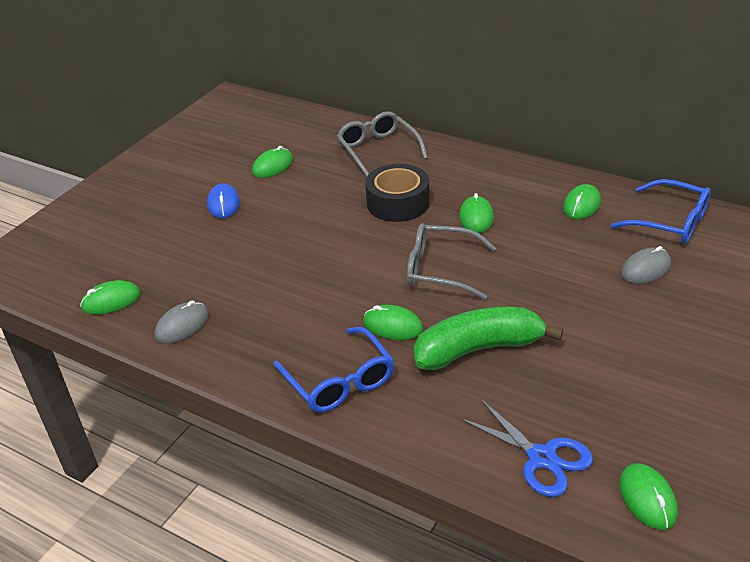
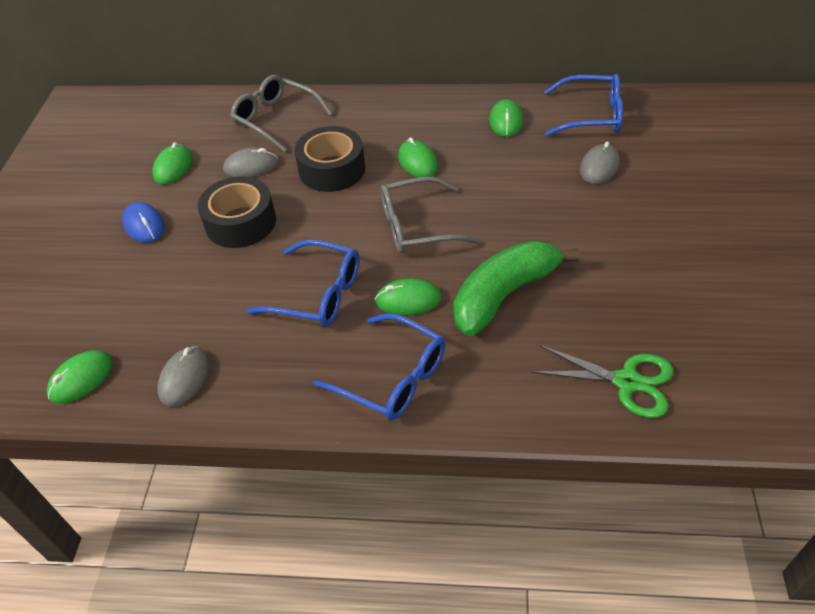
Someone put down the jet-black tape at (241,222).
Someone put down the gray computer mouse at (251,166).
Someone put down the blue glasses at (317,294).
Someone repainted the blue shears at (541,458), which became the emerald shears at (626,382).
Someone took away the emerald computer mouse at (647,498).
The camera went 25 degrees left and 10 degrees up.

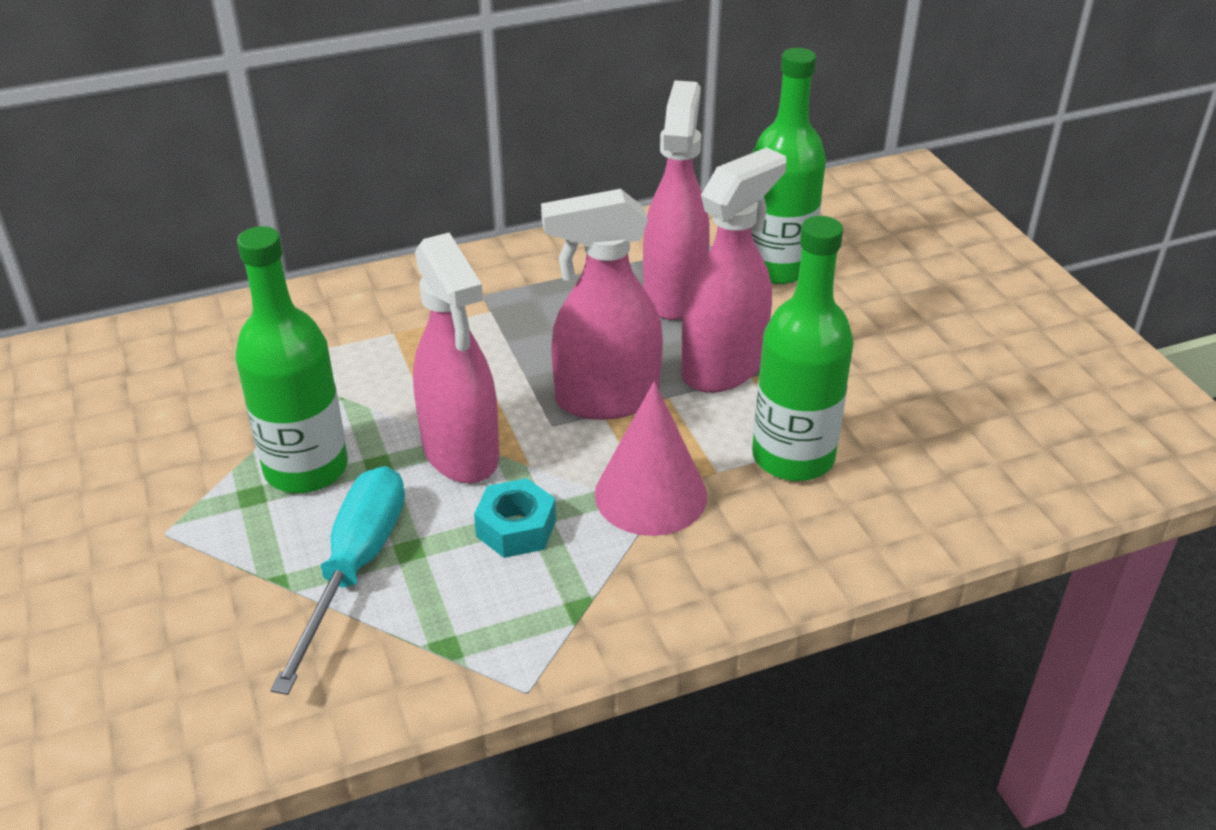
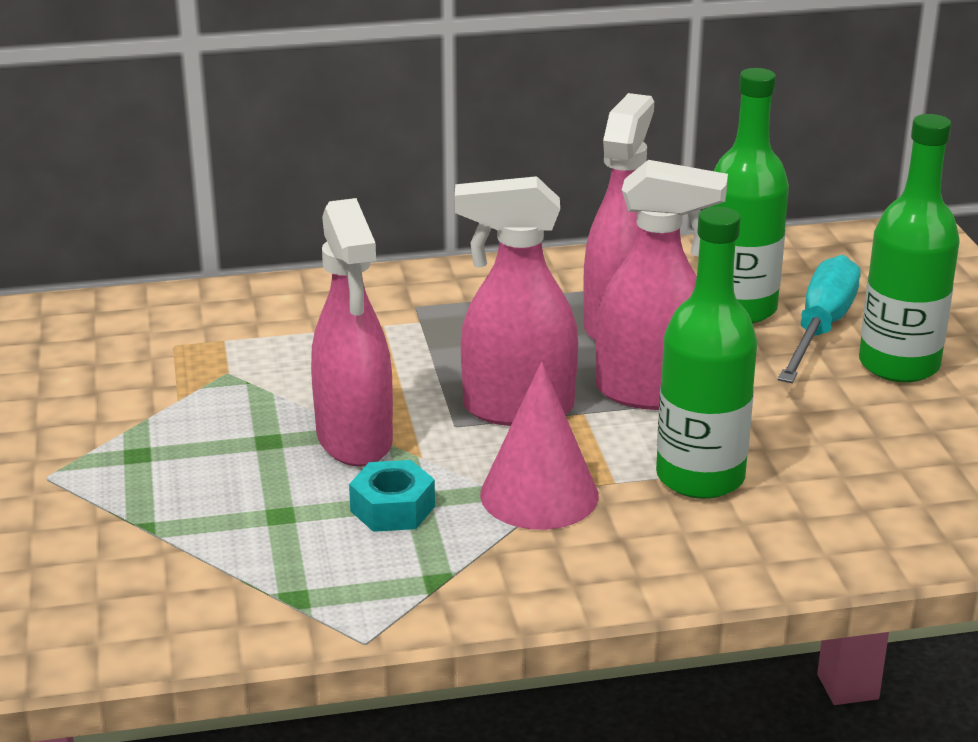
Someone rotated the rosy spray bottle at (724,368) by 45 degrees clockwise.
Someone carried the turquoise flat screwdriver from (355,568) to (820,329).
Someone carried the emerald bottle from (306,468) to (899,365).
The camera went 10 degrees right and 10 degrees down.

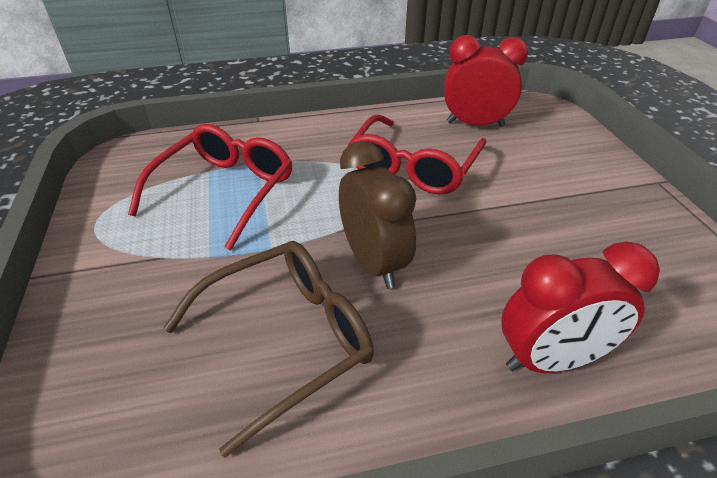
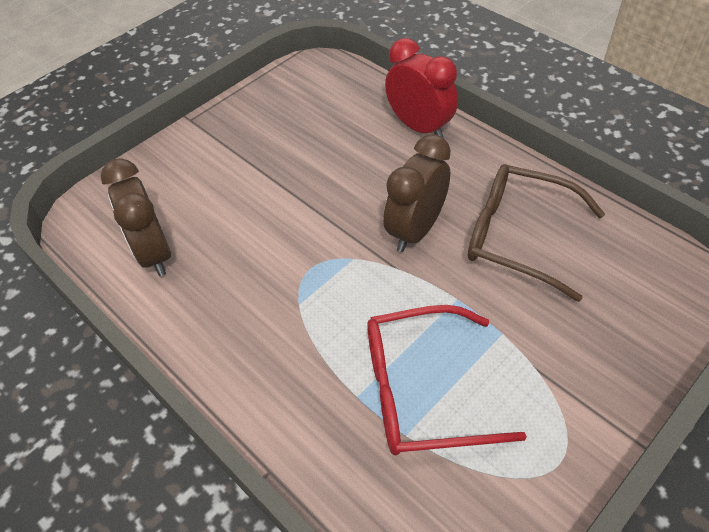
Someone repainted the scarlet bedside clock at (475,124), which became the brown bedside clock at (154,253).
Someone took away the scarlet glasses at (413,167).
The camera went 120 degrees left and 10 degrees up.

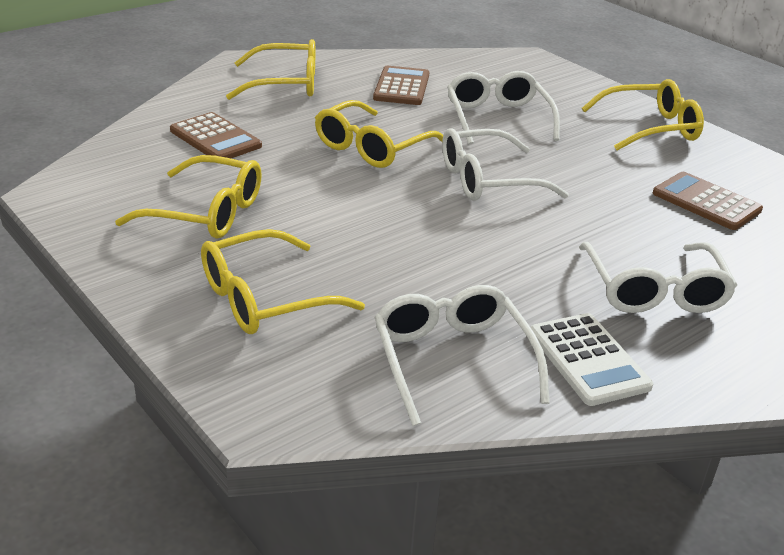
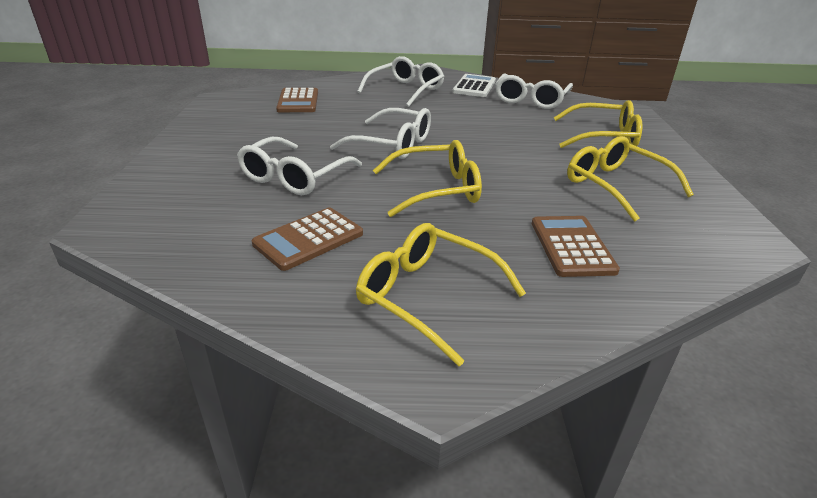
Someone took away the golden glasses at (650,128).
The camera went 140 degrees left and 0 degrees up.

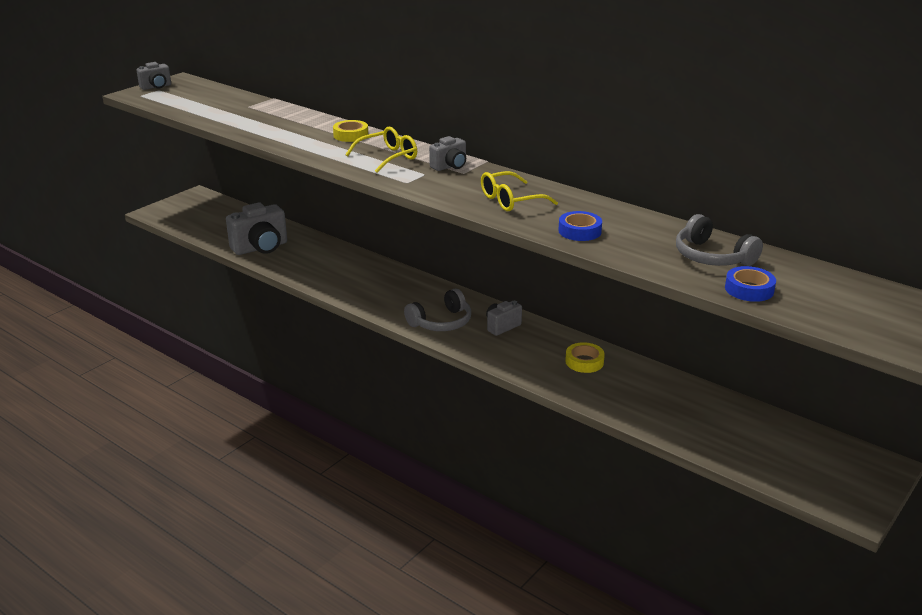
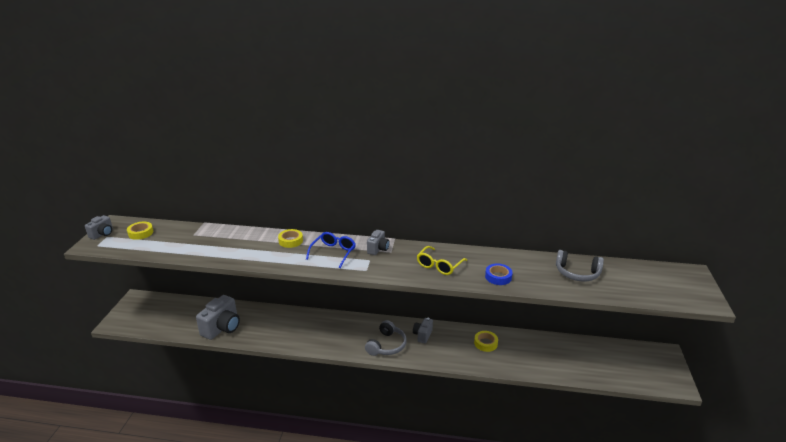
Someone put down the golden tape at (140,233).
Someone repainted the golden glasses at (387,157), which became the blue glasses at (333,253).
Someone took away the blue tape at (749,289).
The camera went 30 degrees left and 0 degrees up.

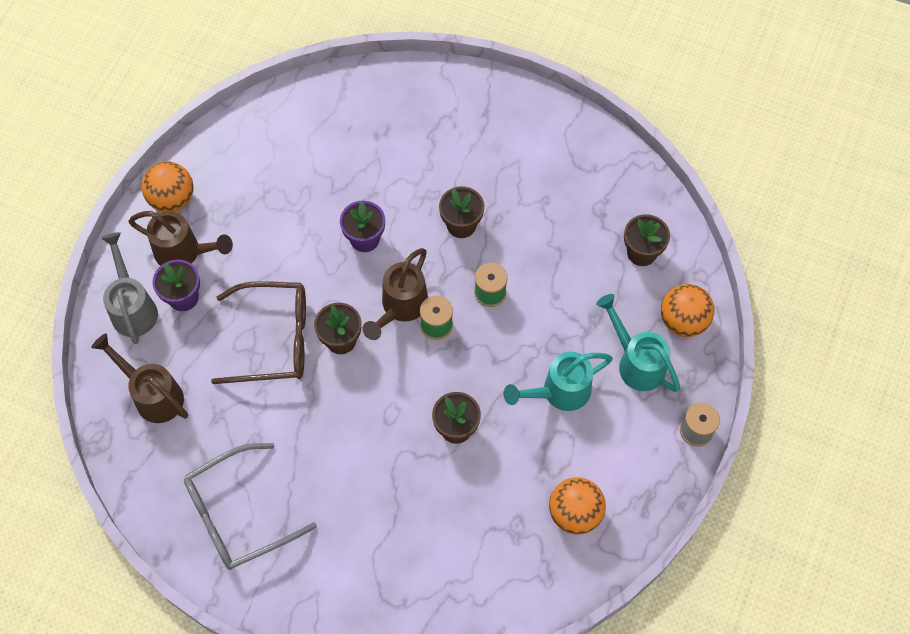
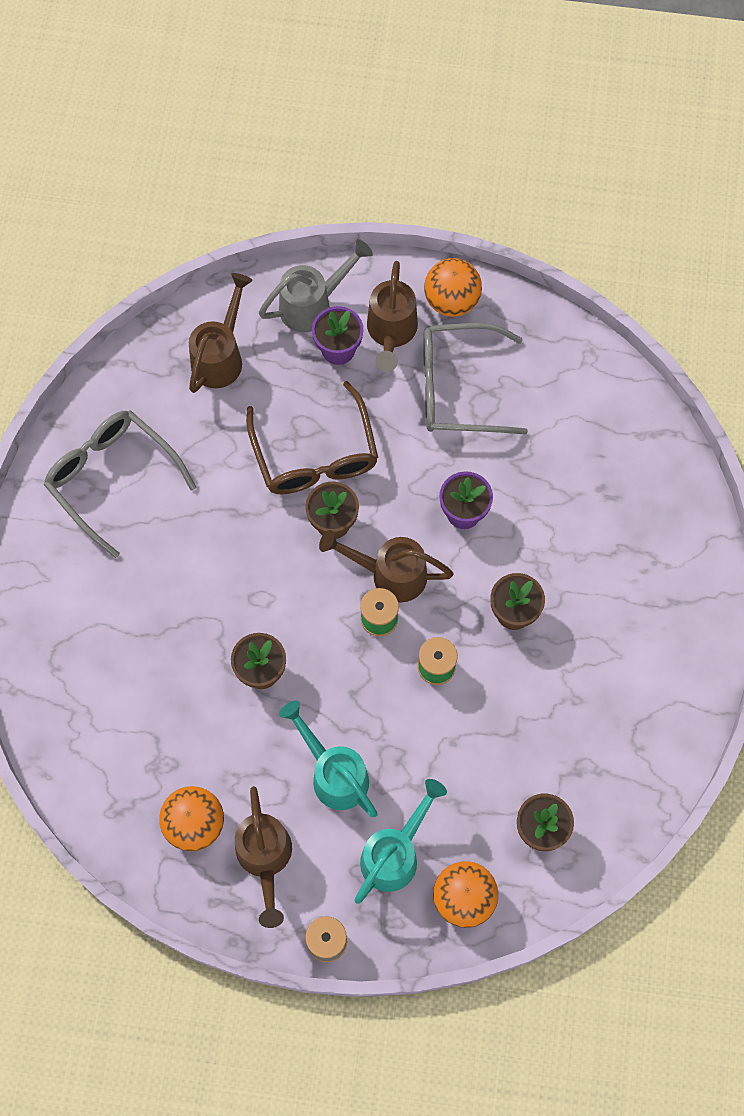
Someone put down the brown sprinkling can at (265,860).
Someone put down the gray glasses at (458,388).
The camera went 75 degrees right and 5 degrees up.

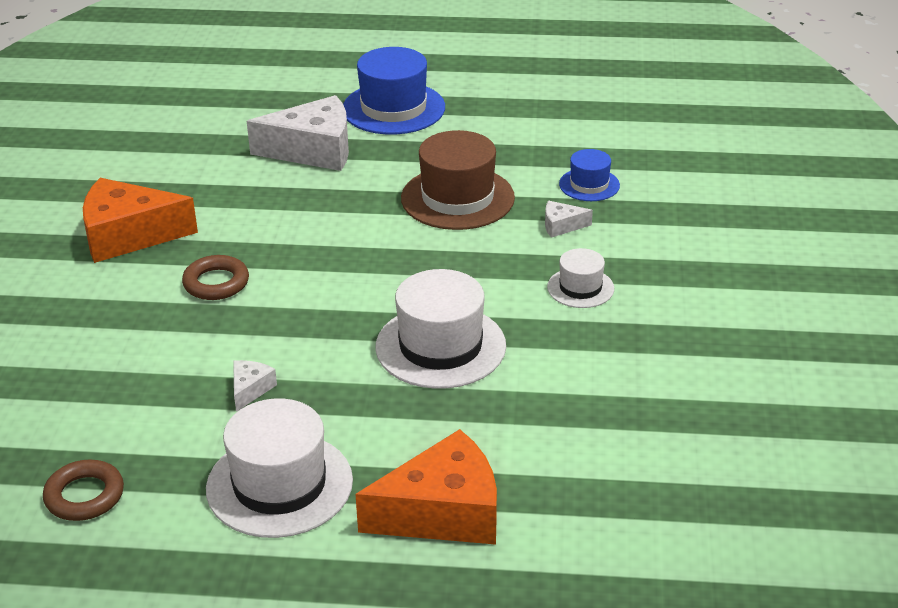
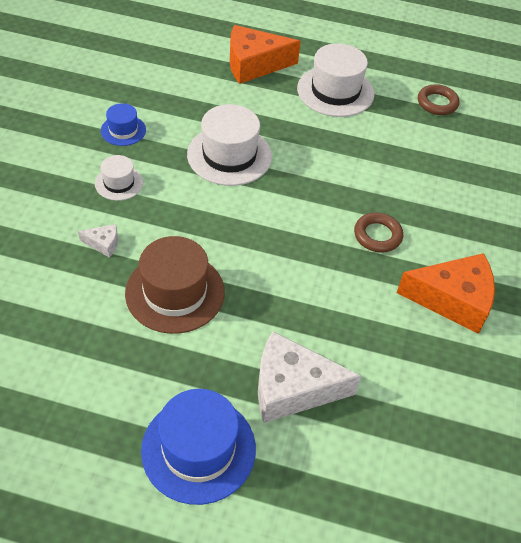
Someone carried the blue hat from (589,185) to (123,130).
Someone took away the pure white cheese wedge at (250,389).
The camera went 175 degrees left and 15 degrees up.

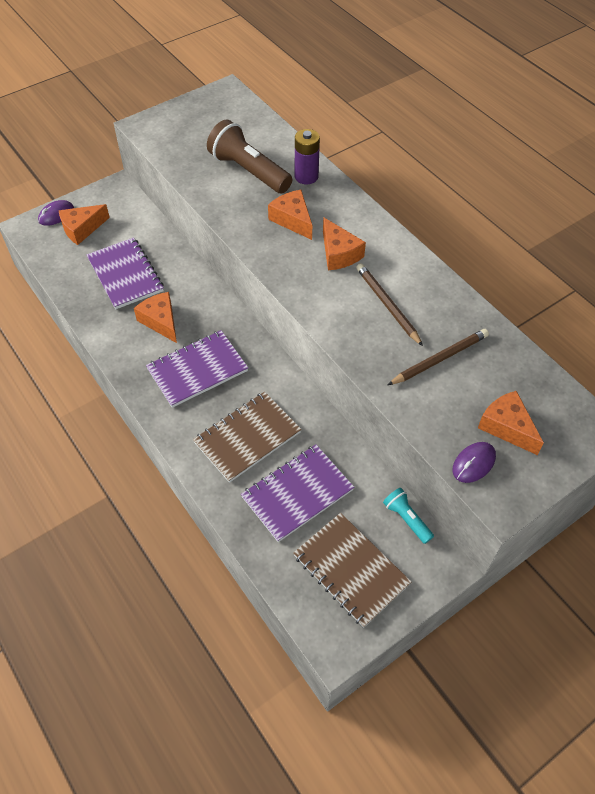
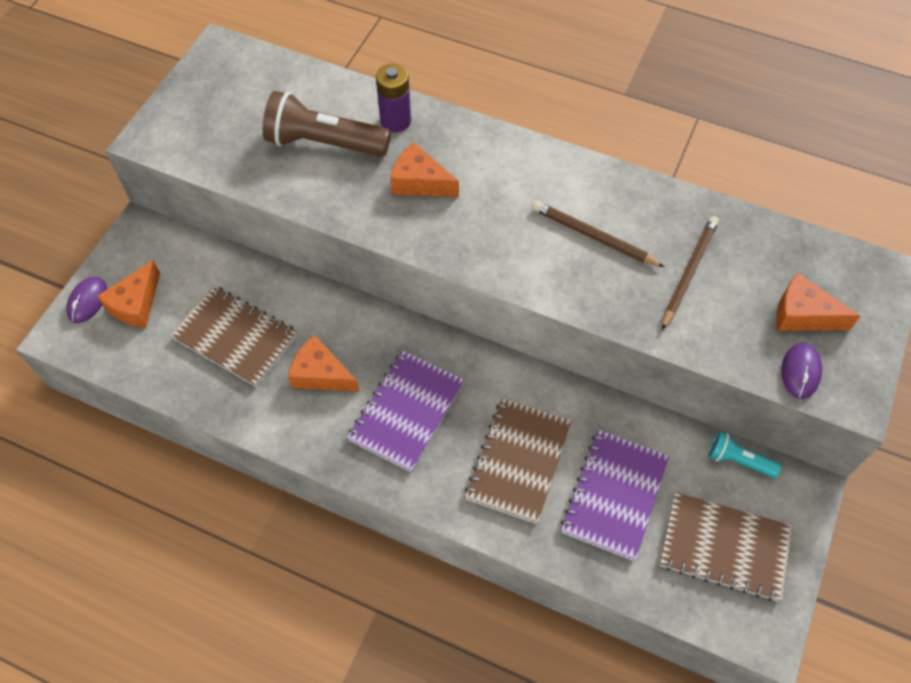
Someone repainted the violet exercise book at (125,275), which became the brown exercise book at (235,337).
Someone took away the bright orange cheese wedge at (339,254).
The camera went 30 degrees left and 5 degrees up.

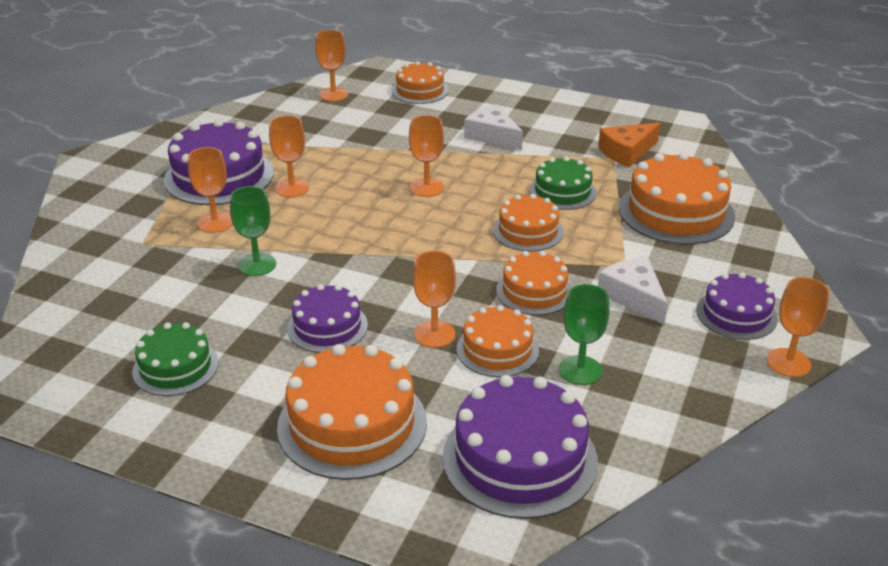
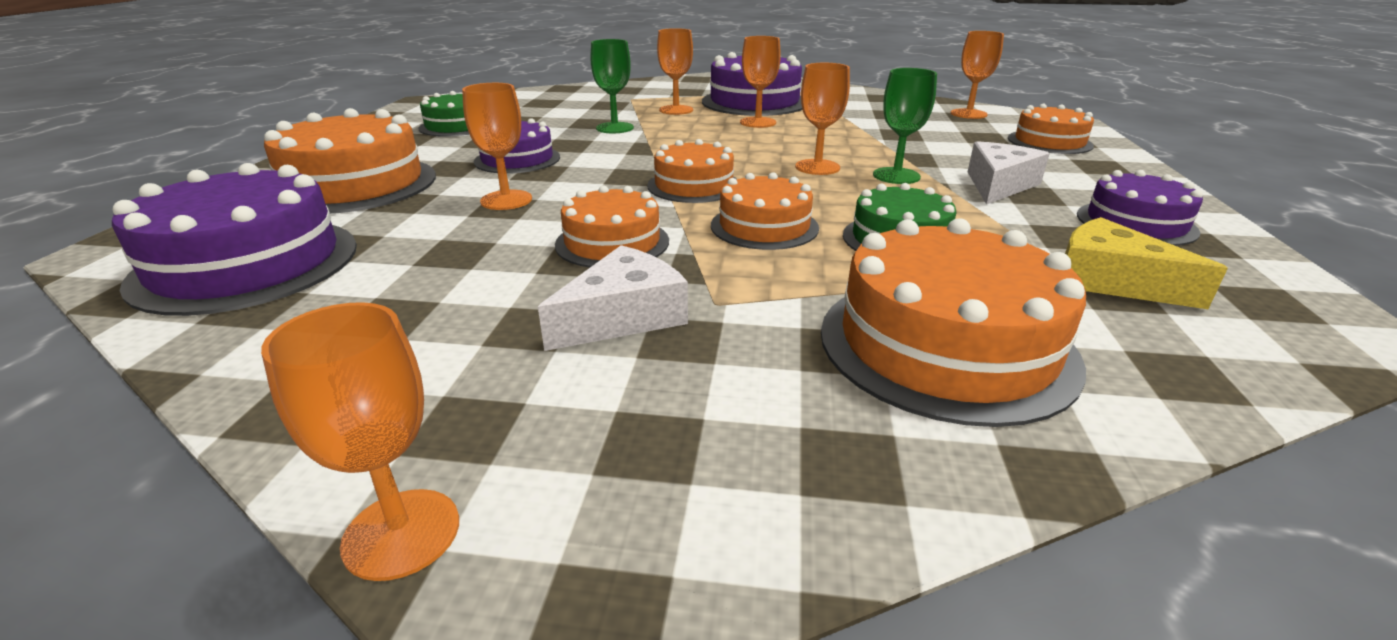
Someone carried the bright orange layer cake from (497,349) to (694,185).
Someone carried the emerald goblet from (580,370) to (896,176).
Someone repainted the bright orange cheese wedge at (627,152), which became the golden cheese wedge at (1110,281).
Someone carried the violet layer cake from (736,314) to (1136,223).
The camera went 75 degrees right and 5 degrees down.

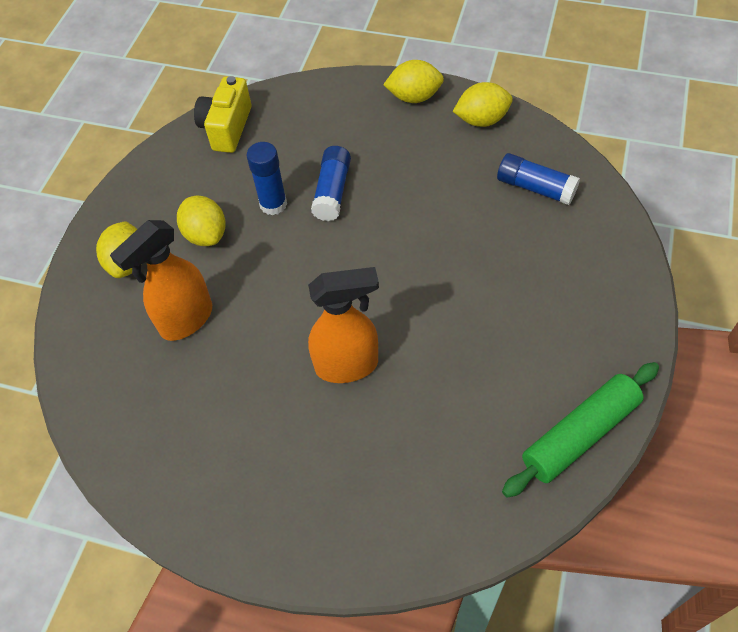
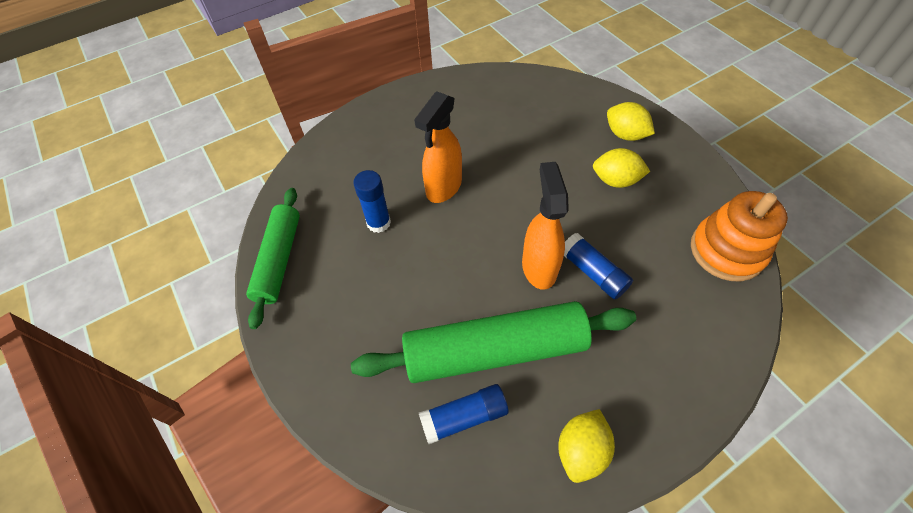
Someone put down the emerald dough roller at (494,350).
Someone carried the blue glue from (273,204) to (378,223).
Someone carried the bright orange spray bottle from (186,320) to (539,267).
Someone swapped the golden photo camera at (227,128) for the bright orange stacking rings at (726,251).
Someone took away the golden lemon at (414,97).
The camera went 130 degrees right and 0 degrees up.

